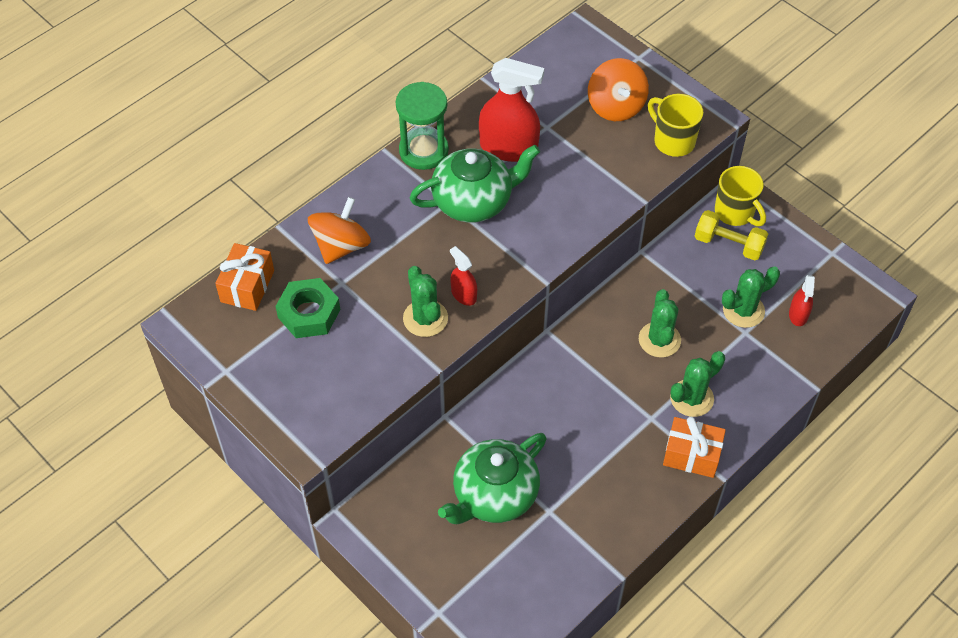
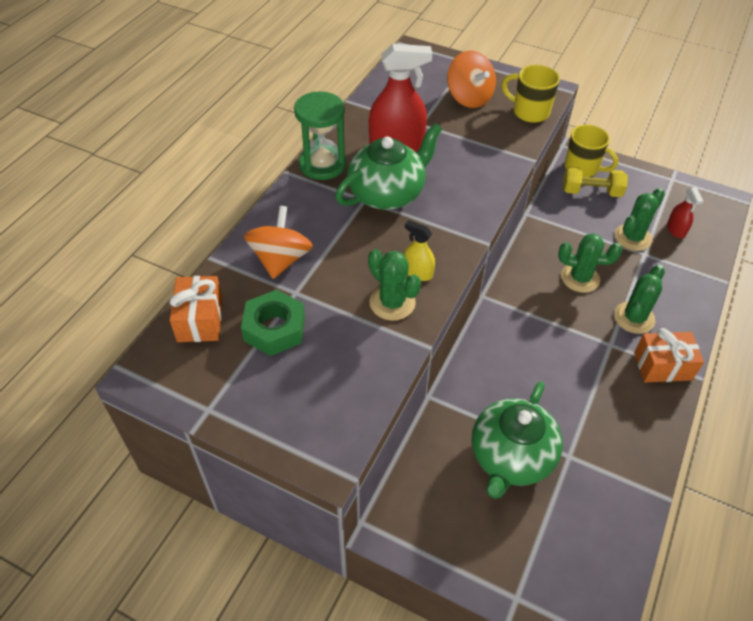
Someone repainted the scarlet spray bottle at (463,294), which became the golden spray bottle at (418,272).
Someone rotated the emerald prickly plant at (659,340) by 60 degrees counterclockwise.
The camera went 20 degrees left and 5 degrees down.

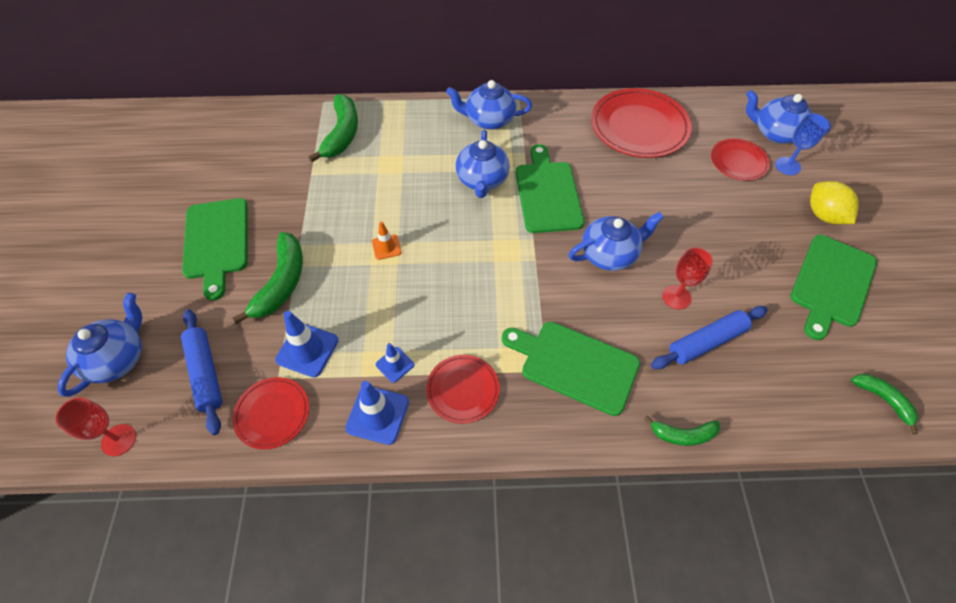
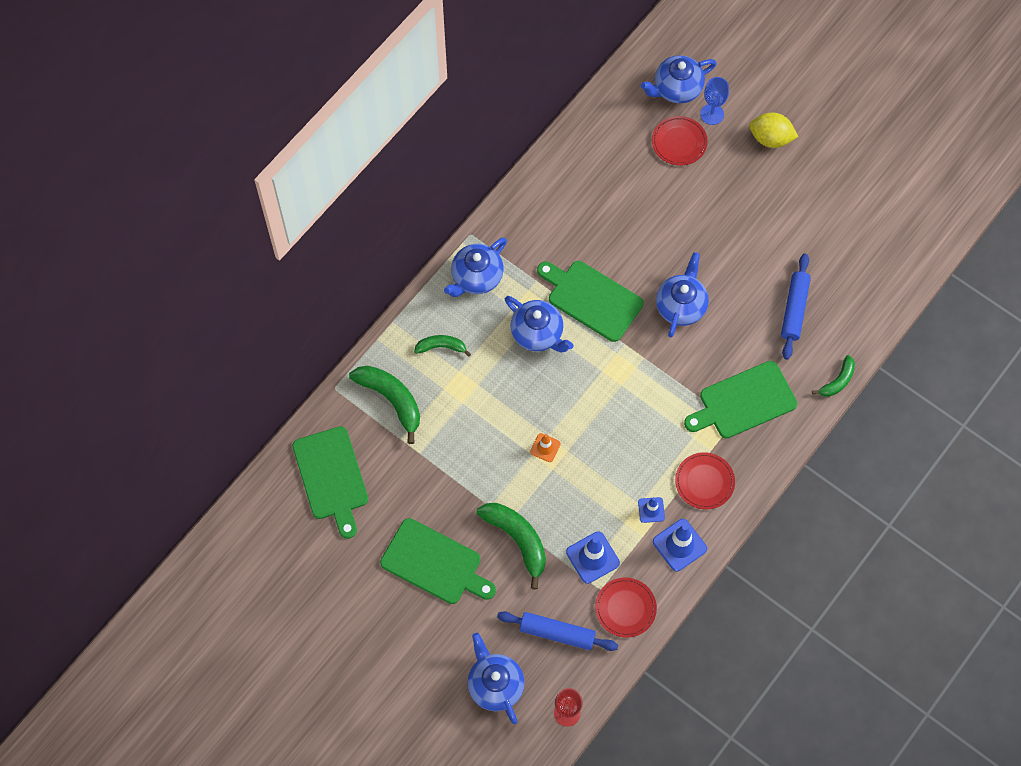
Someone carried the emerald bread board from (831,283) to (331,477).
Someone carried the emerald toy banana from (883,400) to (441,347).
Someone took away the scarlet dinner plate at (639,126).
Someone took away the scarlet goblet at (676,297).
The camera went 50 degrees left and 10 degrees up.

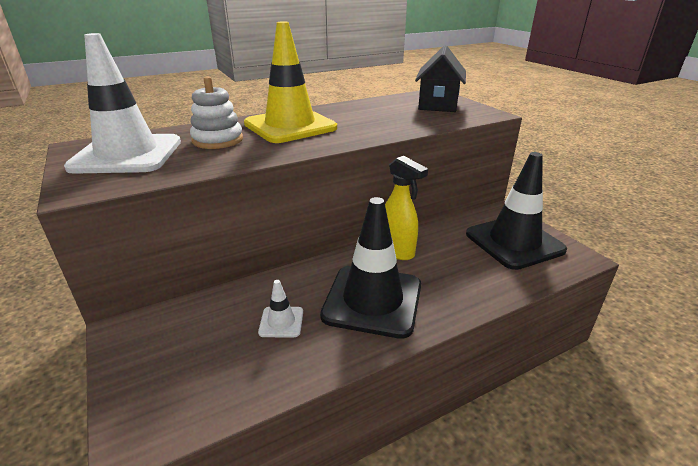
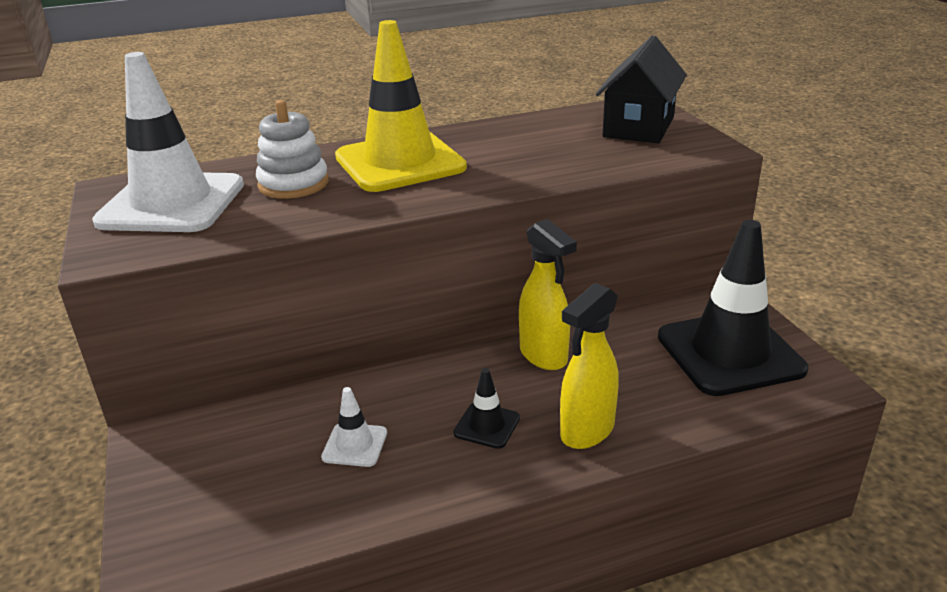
Someone scaled the jet-black traffic cone at (372,300) by 0.43.
Someone put down the golden spray bottle at (586,431).
The camera went 10 degrees right and 0 degrees up.

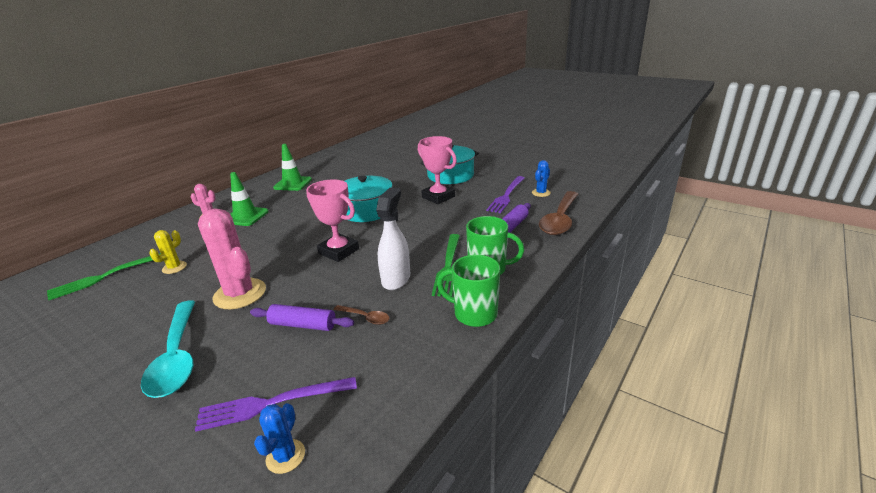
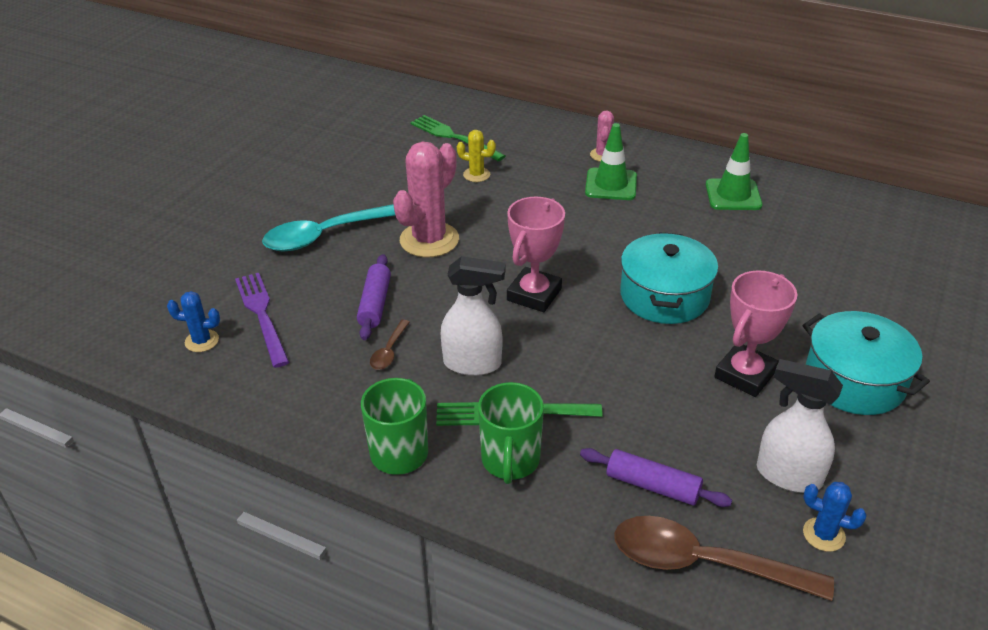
Someone swapped the violet fork at (506,195) for the pure white spray bottle at (787,475).
The camera went 80 degrees right and 10 degrees up.

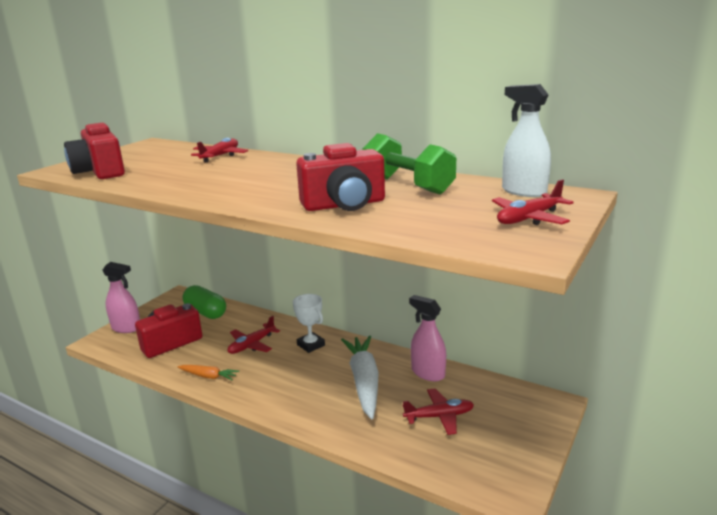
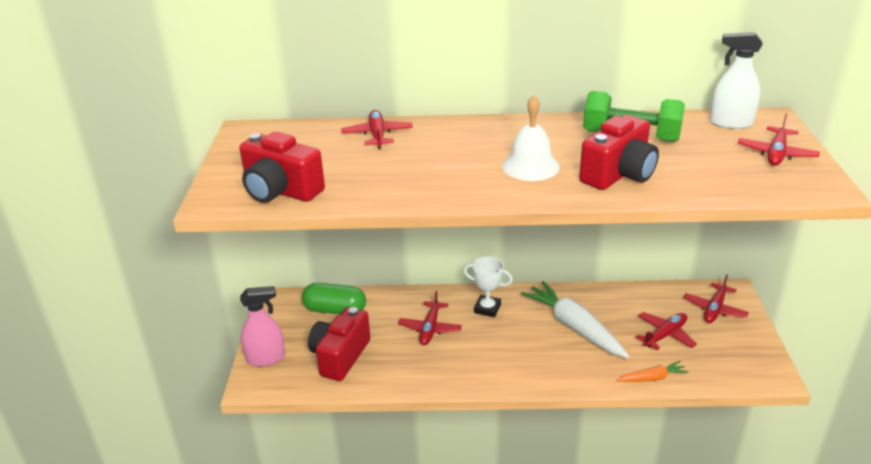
Someone put down the pure white school bell at (530,166).
Someone carried the bright orange root vegetable from (208,376) to (652,378).
Someone put down the scarlet plane at (714,309).
Someone took away the rosy spray bottle at (427,373).
The camera went 30 degrees left and 10 degrees up.

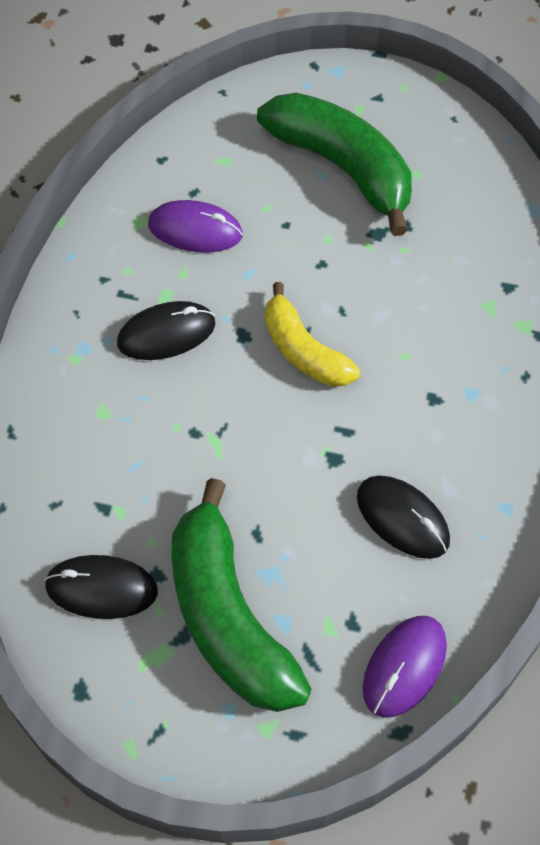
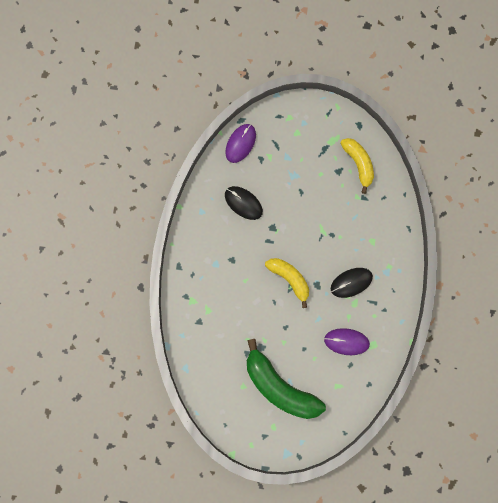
Someone swapped the jet-black computer mouse at (101,588) for the golden toy banana at (358,164).
Someone took away the emerald toy banana at (227,616).
The camera went 175 degrees right and 20 degrees up.

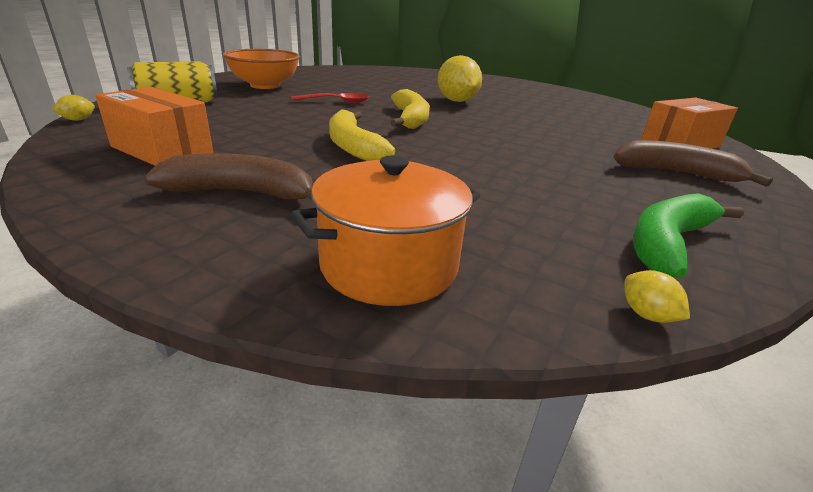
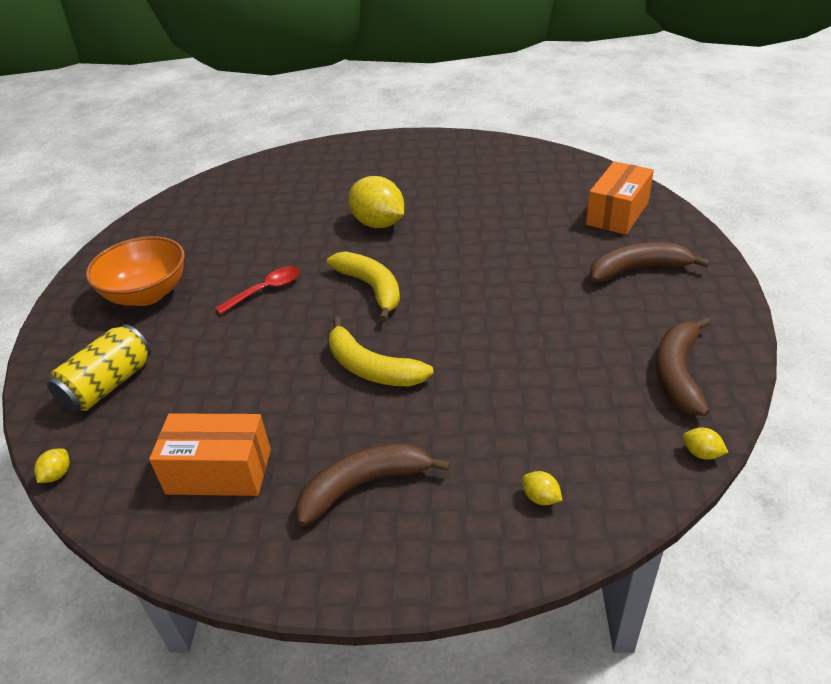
Someone swapped the bright orange cooking pot at (389,265) for the golden lemon at (540,498).
Someone repainted the emerald toy banana at (668,243), which became the brown toy banana at (678,373).
The camera went 25 degrees left and 10 degrees up.

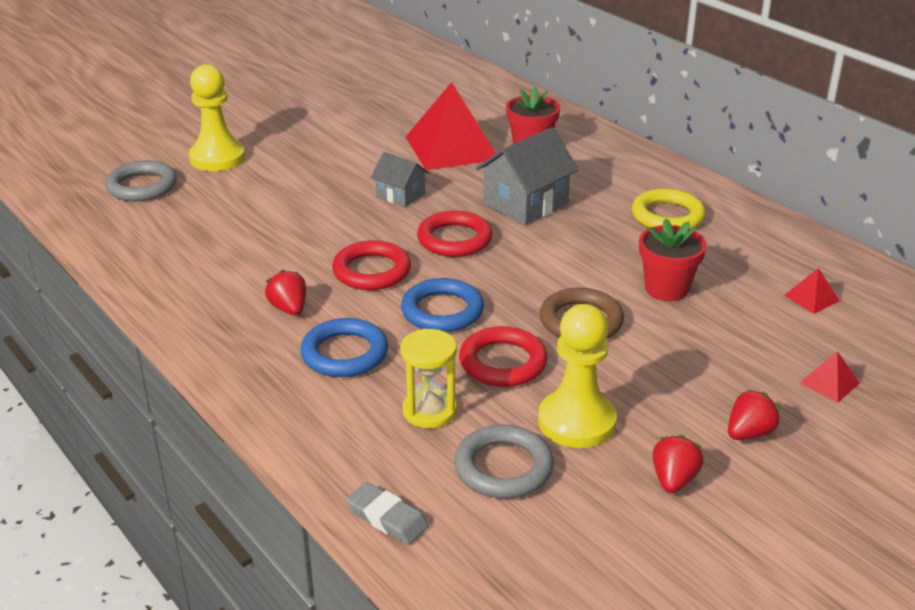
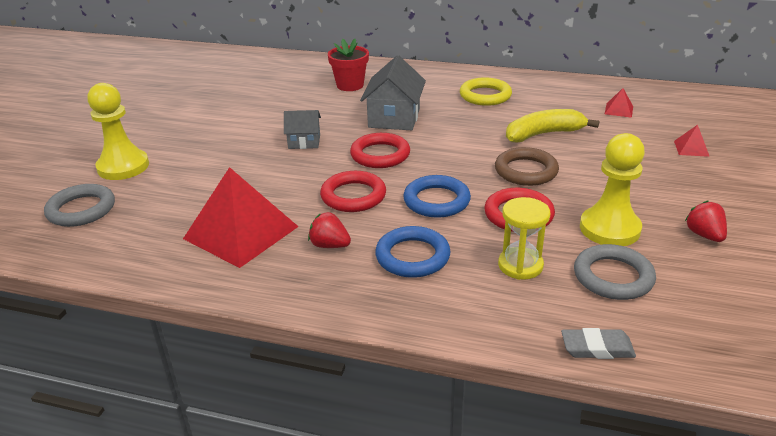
Someone carried the scarlet pyramid from (451,148) to (241,232).
Someone swapped the scarlet potted plant at (666,289) for the golden toy banana at (543,134).
Someone took away the scarlet strawberry at (749,433).
The camera went 35 degrees left and 0 degrees up.

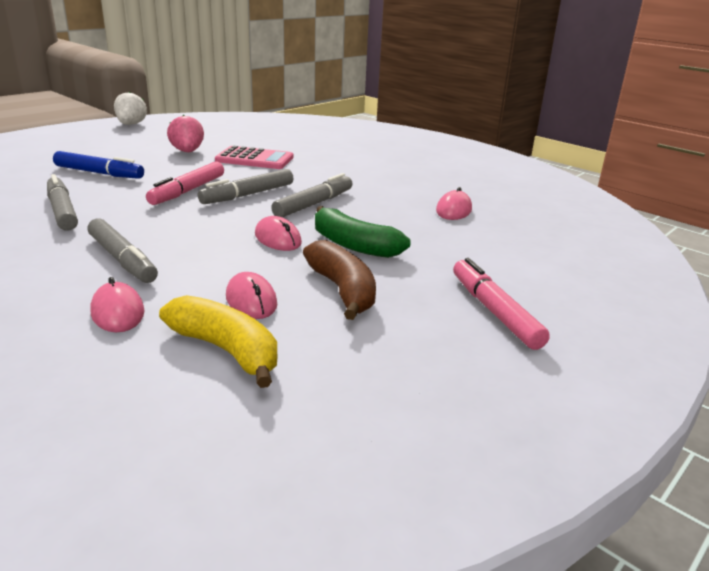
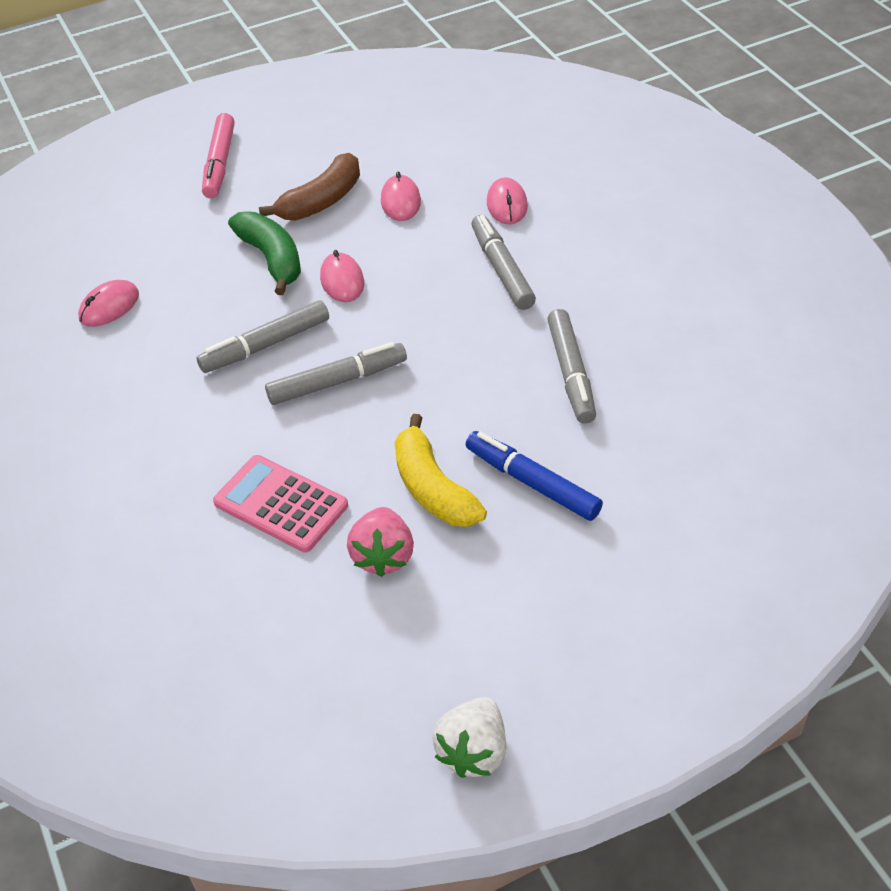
Someone rotated the brown toy banana at (343,290) by 135 degrees counterclockwise.
Someone carried the golden toy banana from (227,350) to (433,488).
Someone took away the rosy felt pen at (188,191).
The camera went 155 degrees left and 20 degrees up.

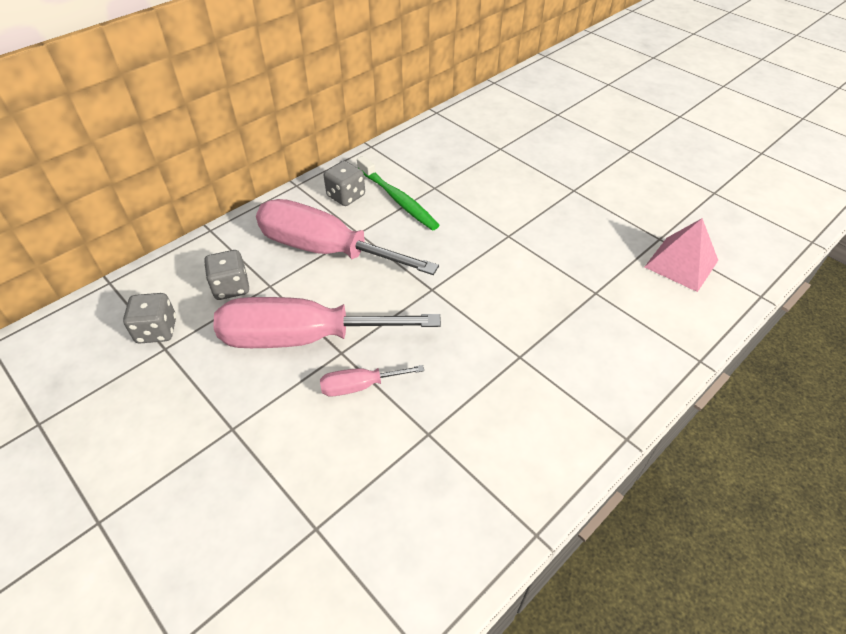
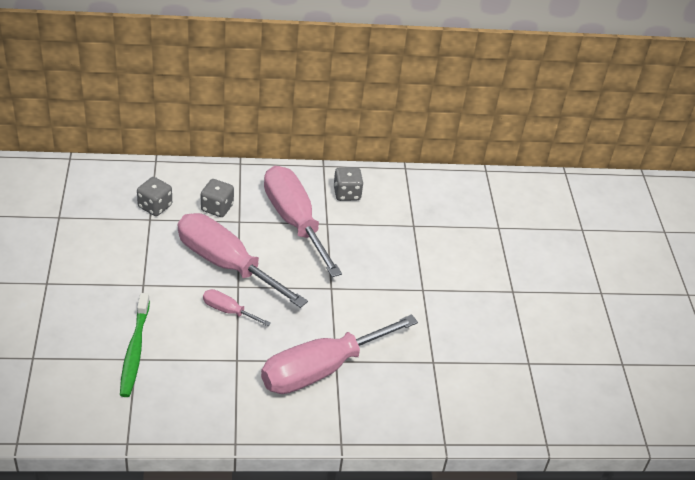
Someone carried the emerald tooth brush from (397,199) to (135,350).
Someone put down the rosy flat screwdriver at (321,369).
Someone took away the rosy pyramid at (681,263).
The camera went 35 degrees right and 5 degrees down.

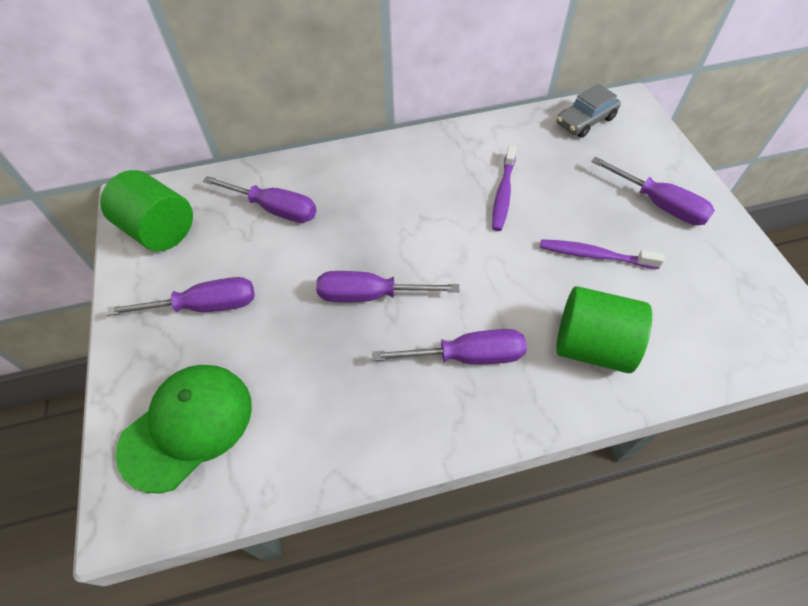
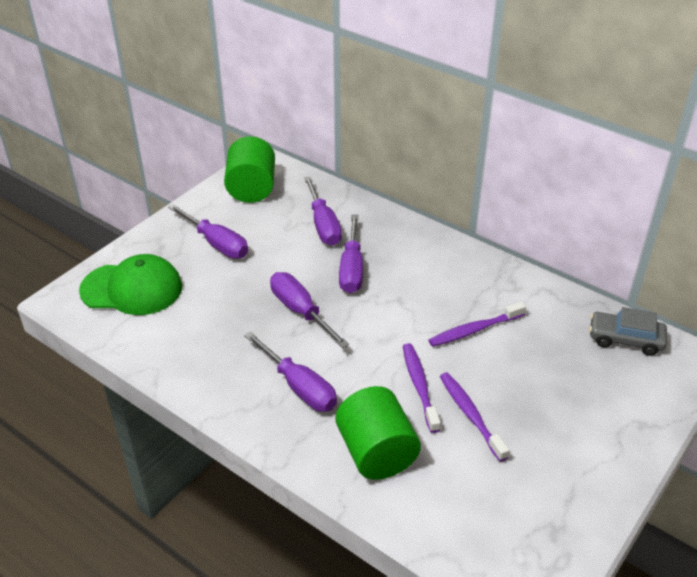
Someone carried the violet flat screwdriver from (658,204) to (351,268).
Someone put down the violet tooth brush at (419,386).
The camera went 50 degrees right and 15 degrees down.

